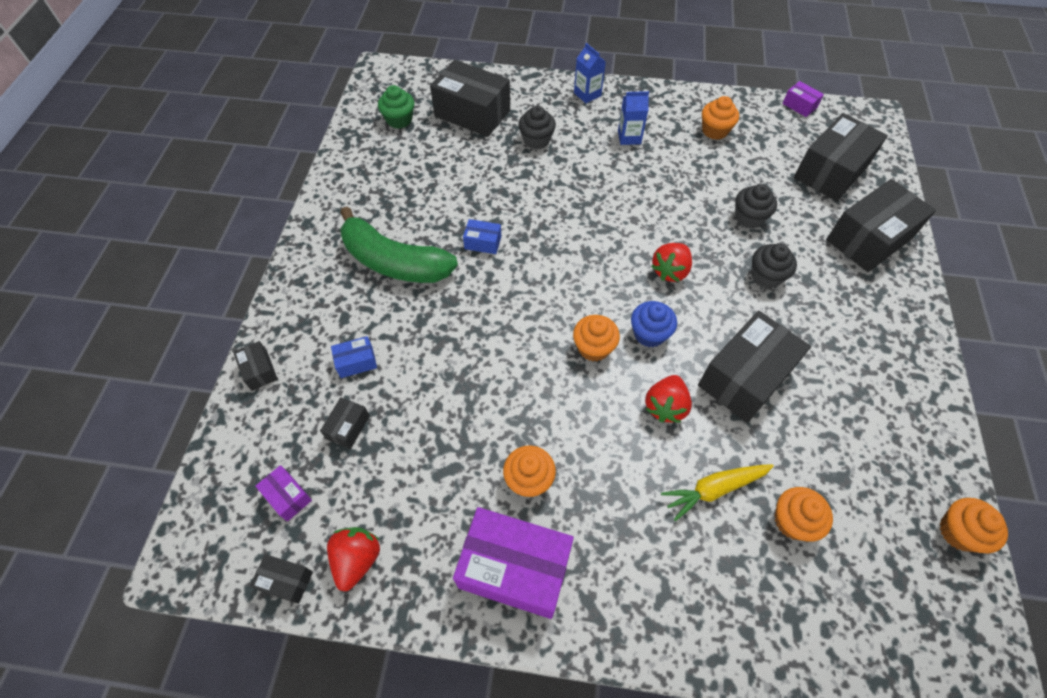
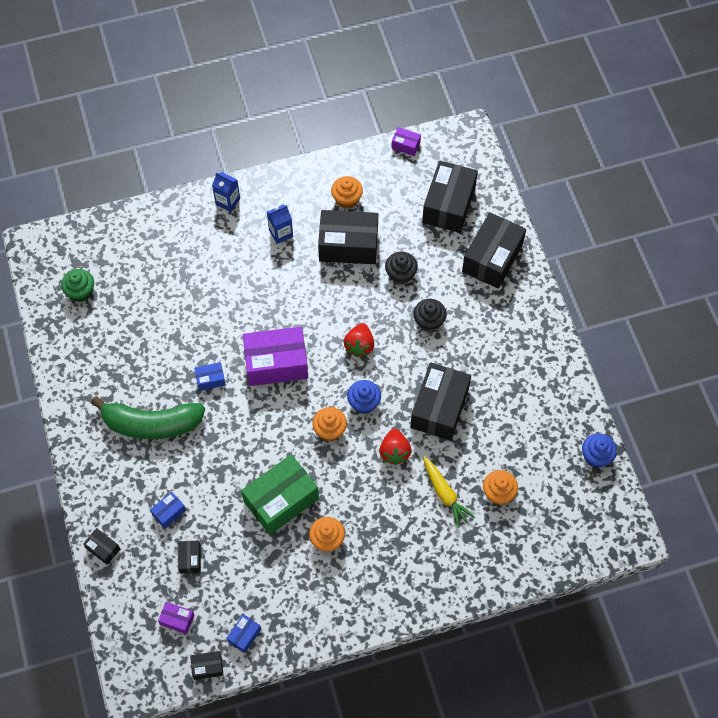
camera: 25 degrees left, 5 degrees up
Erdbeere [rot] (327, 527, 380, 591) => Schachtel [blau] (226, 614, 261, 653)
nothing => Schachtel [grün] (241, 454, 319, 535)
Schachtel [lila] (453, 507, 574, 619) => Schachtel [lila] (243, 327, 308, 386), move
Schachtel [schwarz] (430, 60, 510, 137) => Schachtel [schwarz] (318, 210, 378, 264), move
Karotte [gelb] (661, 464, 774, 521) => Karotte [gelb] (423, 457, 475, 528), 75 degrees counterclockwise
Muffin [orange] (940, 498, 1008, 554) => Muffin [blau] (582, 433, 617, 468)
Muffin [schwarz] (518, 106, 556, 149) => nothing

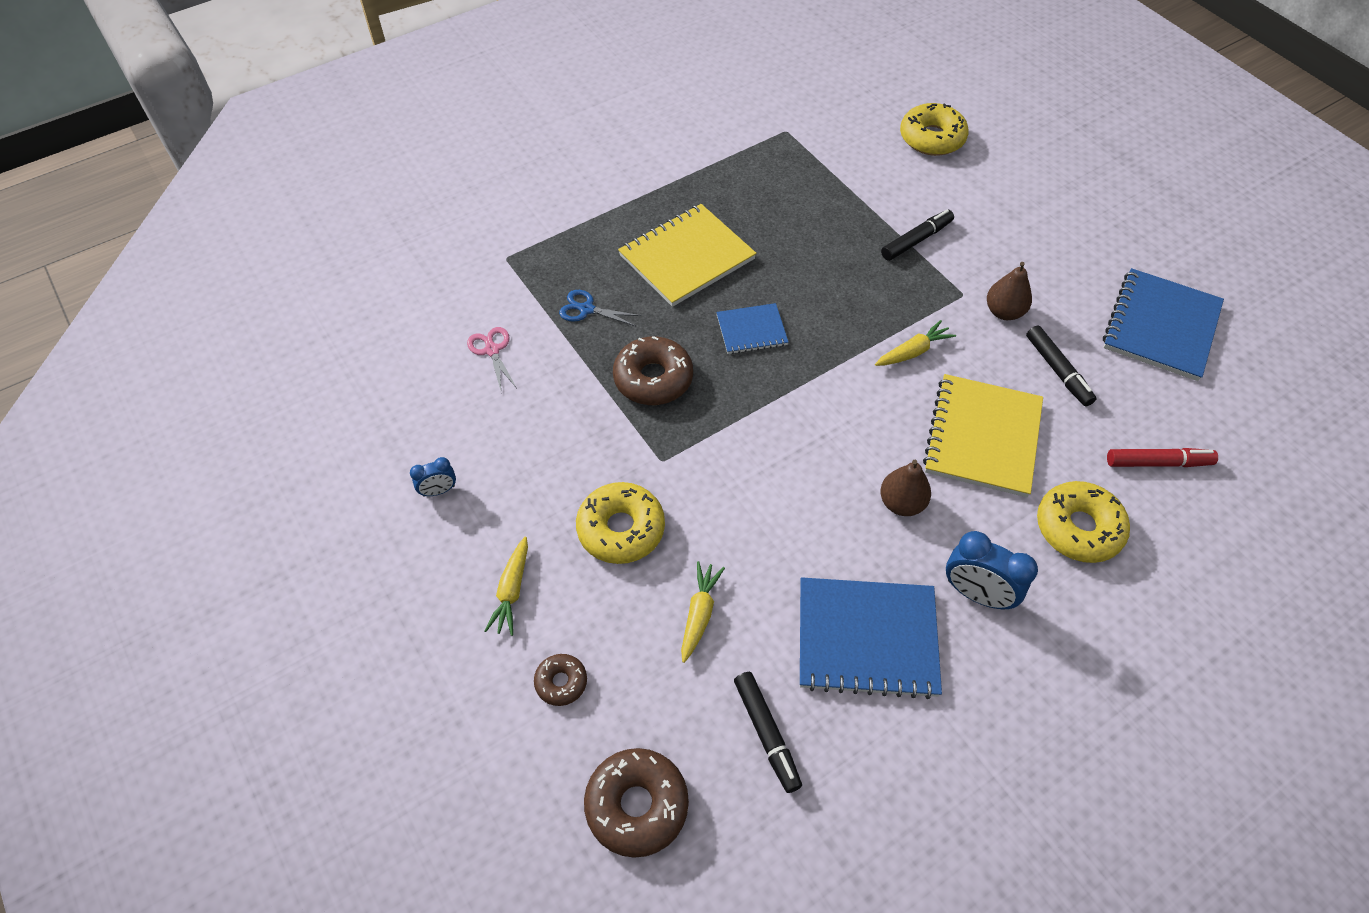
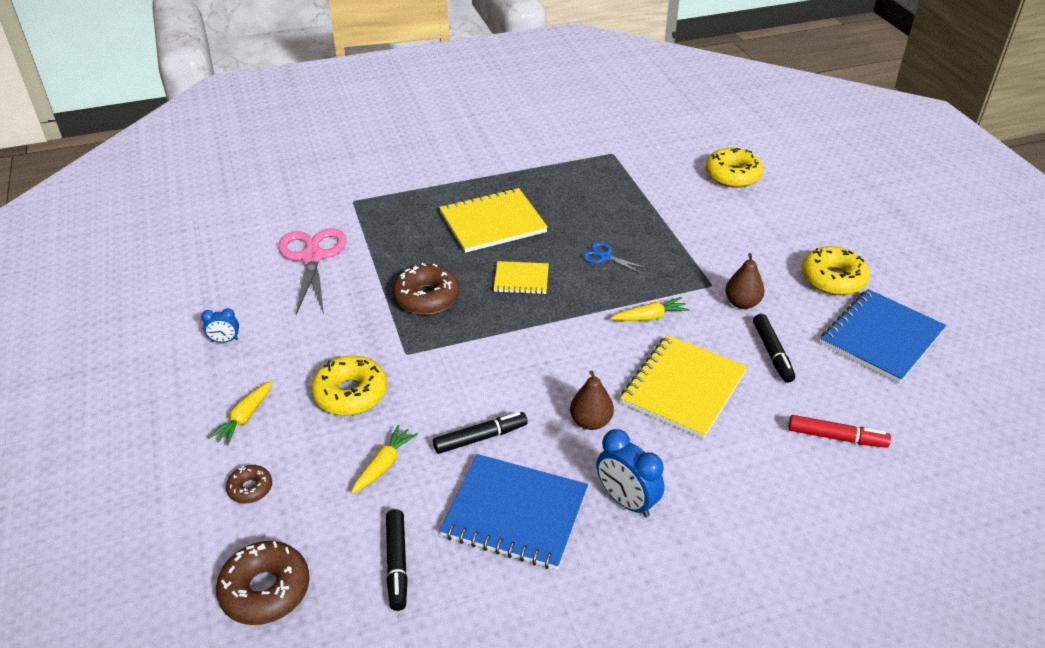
camera: 15 degrees right, 15 degrees down
Schere [rosa] (467, 327, 516, 390) => Schere [rosa] (278, 228, 346, 315), x1.98
Filzstift [schwarz] (881, 209, 954, 261) => Filzstift [schwarz] (433, 412, 528, 454), move
Notizbuch [blau] (716, 303, 789, 354) => Notizbuch [gelb] (494, 261, 549, 294)
Schere [blau] (559, 290, 641, 326) => Schere [blau] (582, 242, 649, 275), move
Donut [gelb] (1037, 481, 1130, 563) => Donut [gelb] (801, 246, 869, 295), move

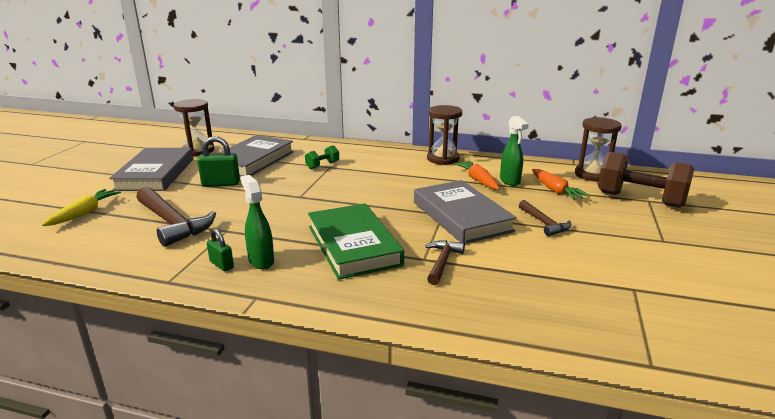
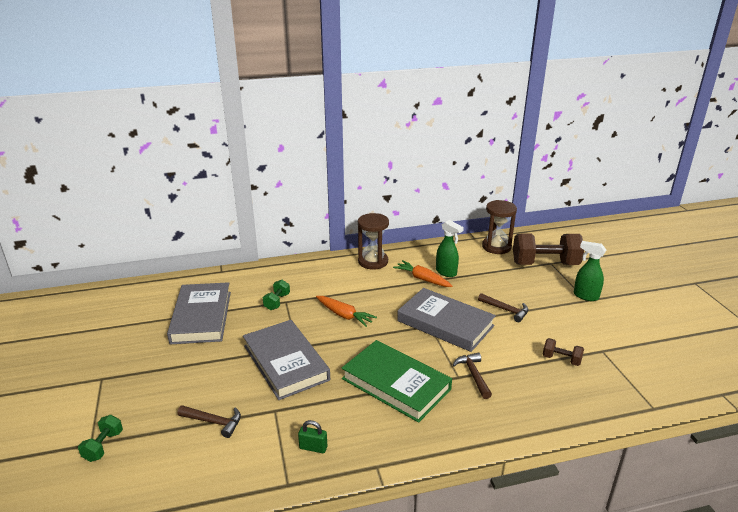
camera: 30 degrees left, 5 degrees up
Karotte [gelb] (42, 189, 121, 226) => Hantel [grün] (78, 415, 123, 462)
Hammer [braun] (136, 187, 216, 247) => Hammer [braun] (178, 405, 241, 438), x0.56
Buch [grau] (109, 148, 193, 191) => Buch [grau] (243, 320, 330, 400), move
Karotte [orange] (532, 169, 590, 200) => Karotte [orange] (316, 296, 377, 327), move
nothing => Hantel [braun] (543, 338, 584, 366)
Sprühflasche [grün] (241, 175, 274, 269) => Sprühflasche [grün] (574, 241, 606, 301), move
Sanduhr [braun] (173, 99, 214, 156) => nothing
Vorhängeschloss [grün] (197, 136, 240, 187) => nothing

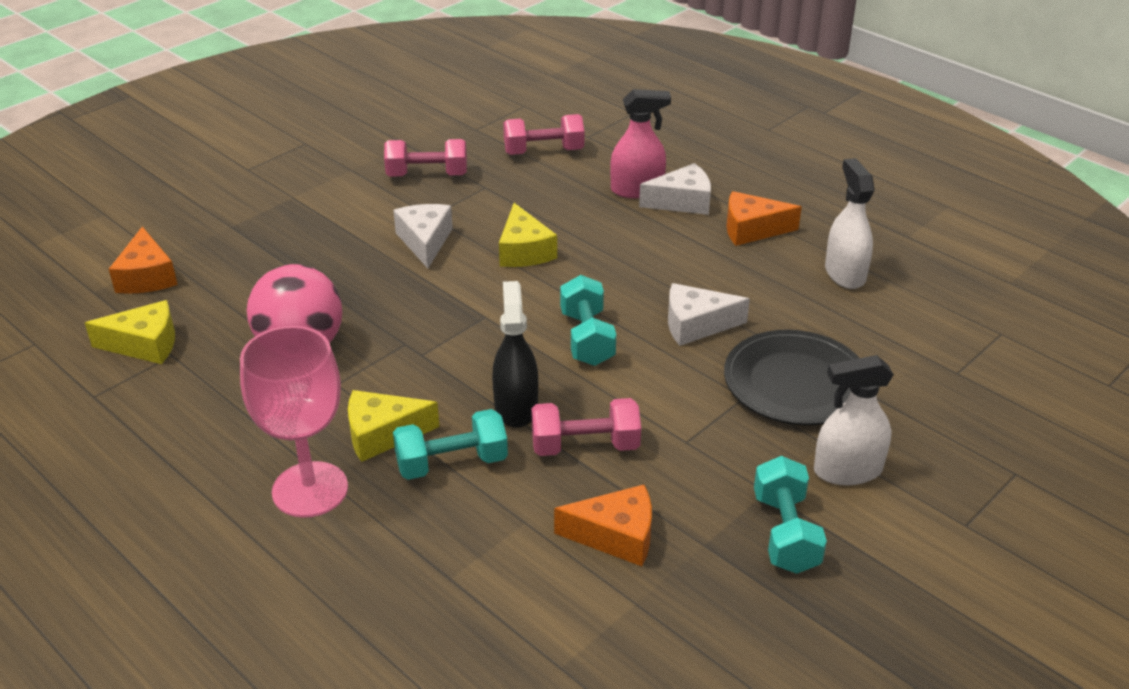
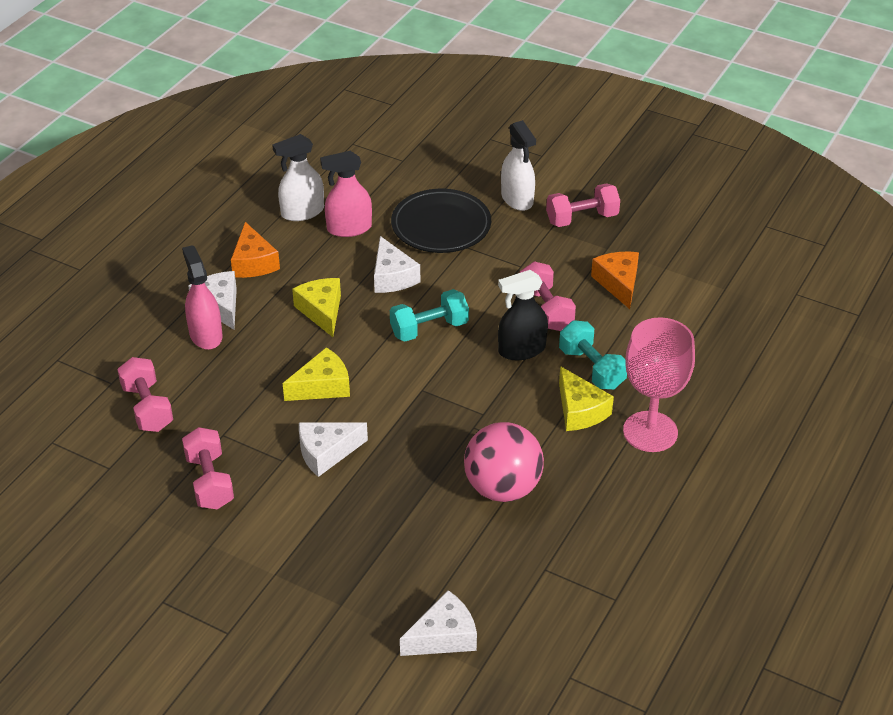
camera: 105 degrees left, 5 degrees up
Käse [gelb] (85, 300, 175, 364) => Käse [gelb] (292, 278, 341, 337), move
nothing => Sprühflasche [rosa] (320, 151, 372, 237)
Käse [orange] (109, 227, 178, 294) => Käse [weiß] (400, 590, 477, 656)
Hantel [türkis] (754, 456, 827, 574) => Hantel [rosa] (546, 183, 620, 227)

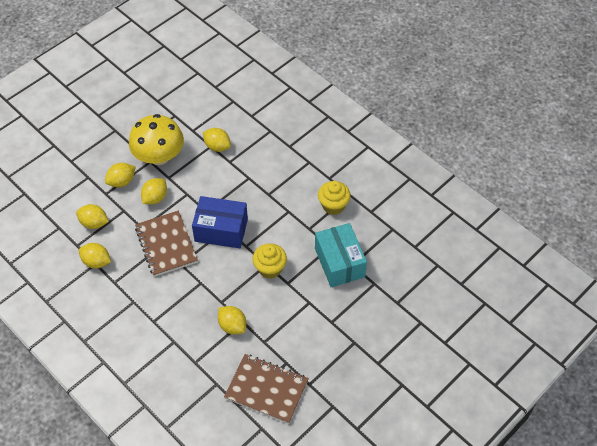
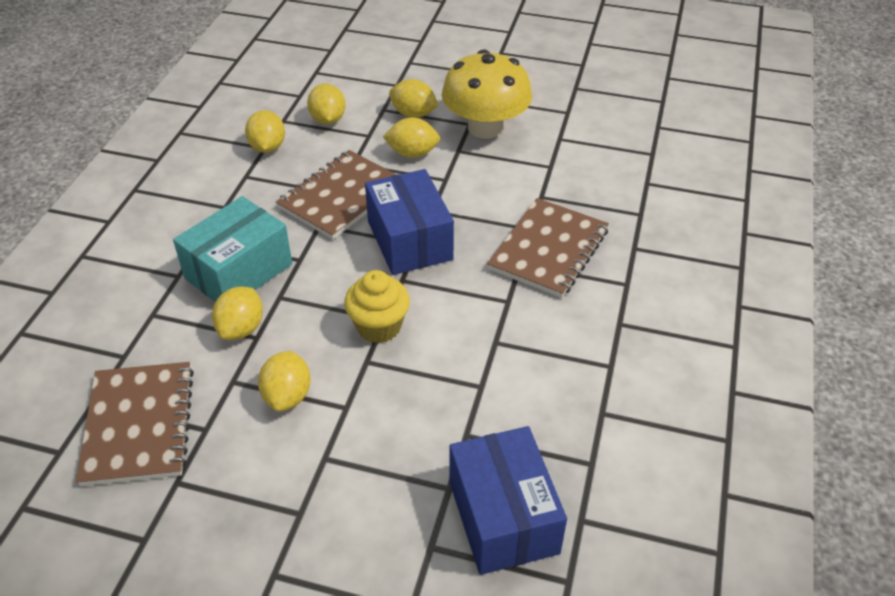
camera: 60 degrees right, 10 degrees down
Schachtel [türkis] (315, 223, 367, 287) => Schachtel [türkis] (173, 196, 292, 302), move
Zitrone [gelb] (203, 128, 231, 152) => Zitrone [gelb] (258, 351, 311, 411), move
nothing => Schachtel [blau] (449, 426, 567, 575)
nothing => Notizbuch [braun] (487, 198, 609, 298)
Muffin [gelb] (318, 181, 351, 215) => nothing

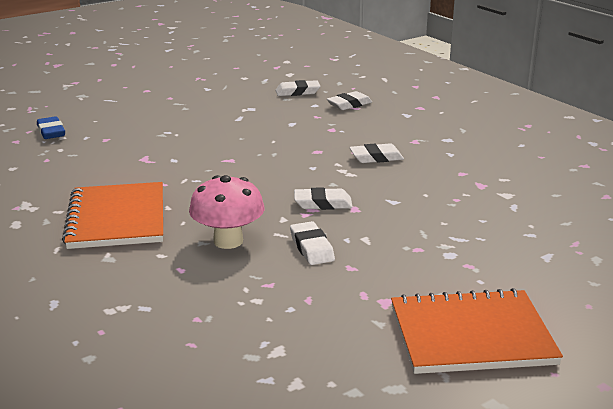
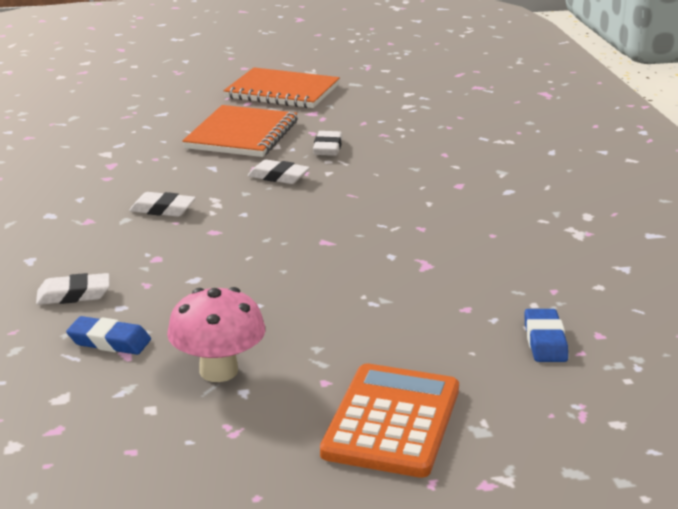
camera: 155 degrees left, 0 degrees up
Radiergummi [weiß] (275, 80, 320, 96) => Radiergummi [blau] (66, 316, 151, 355)
Pilz [rosa] (189, 175, 264, 249) => Pilz [rosa] (167, 287, 265, 382), move
Notizbuch [orange] (62, 182, 163, 249) => Notizbuch [orange] (182, 105, 298, 157), move
nothing => Taschenrechner [orange] (320, 363, 459, 478)

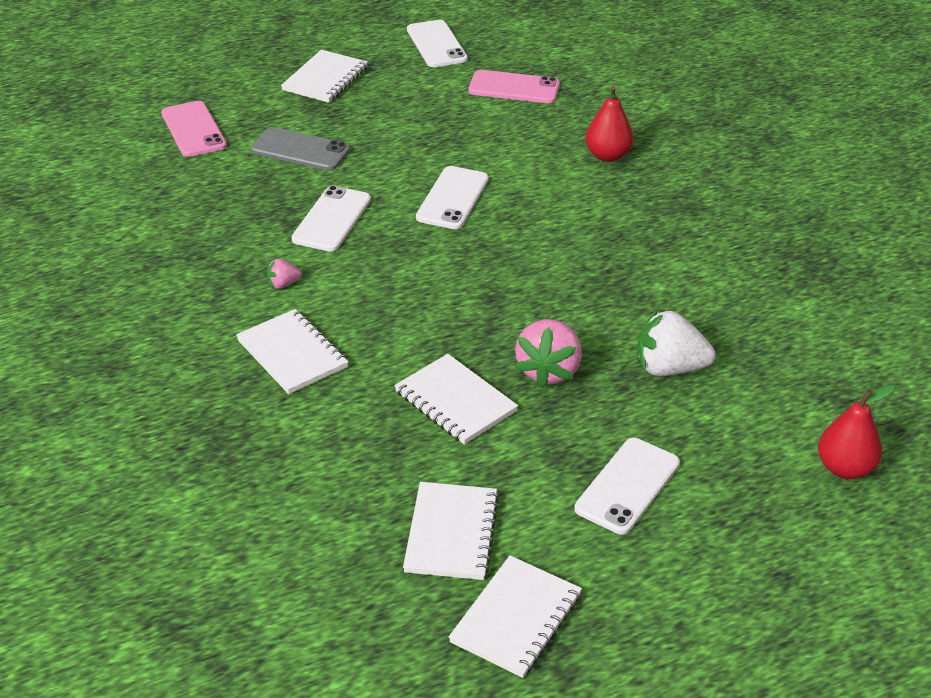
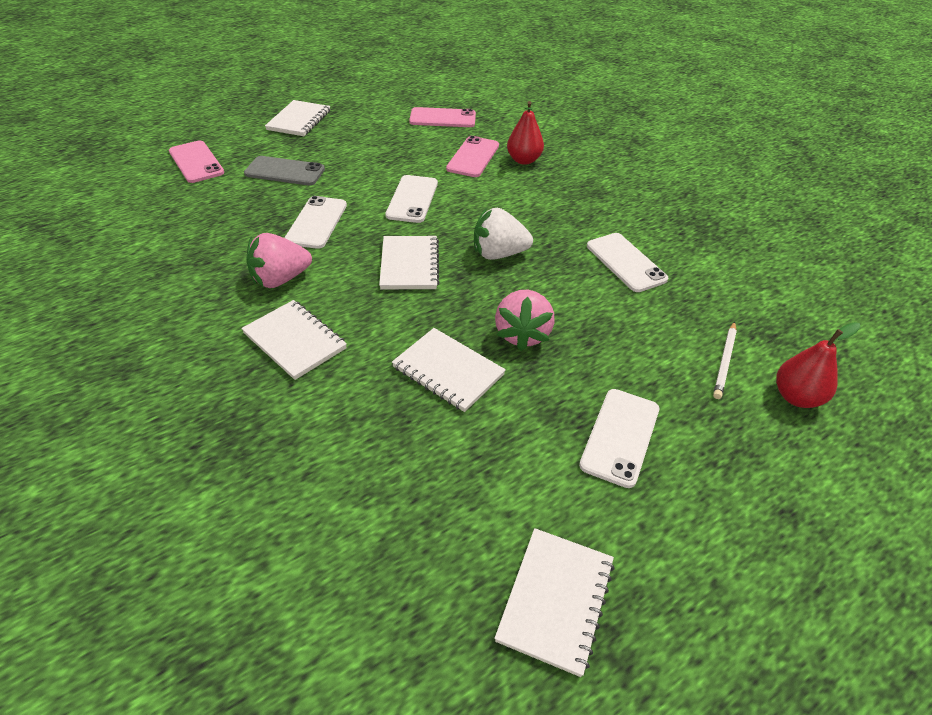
camera: 10 degrees left, 5 degrees up
Erdbeere [rosa] (267, 259, 302, 289) => Erdbeere [rosa] (247, 233, 312, 288), x2.07
Notizbuch [weiß] (403, 482, 499, 580) => Notizbuch [weiß] (379, 236, 439, 289), move
nothing => Handy [rosa] (446, 136, 499, 177)
Erdbeere [weiß] (637, 309, 715, 376) => Erdbeere [weiß] (474, 208, 533, 260), move
Handy [weiß] (407, 20, 468, 67) => Handy [weiß] (587, 233, 668, 292), move
nothing => Bleistift [weiß] (713, 321, 737, 399)

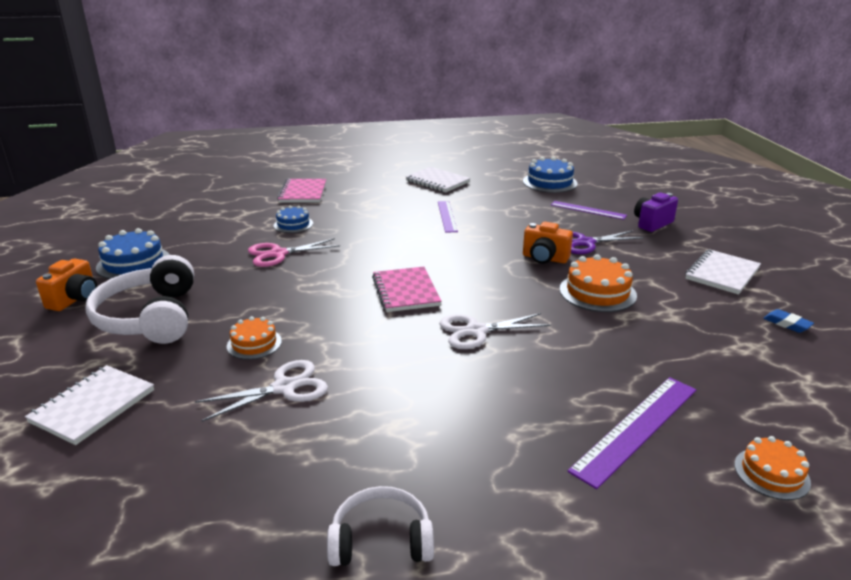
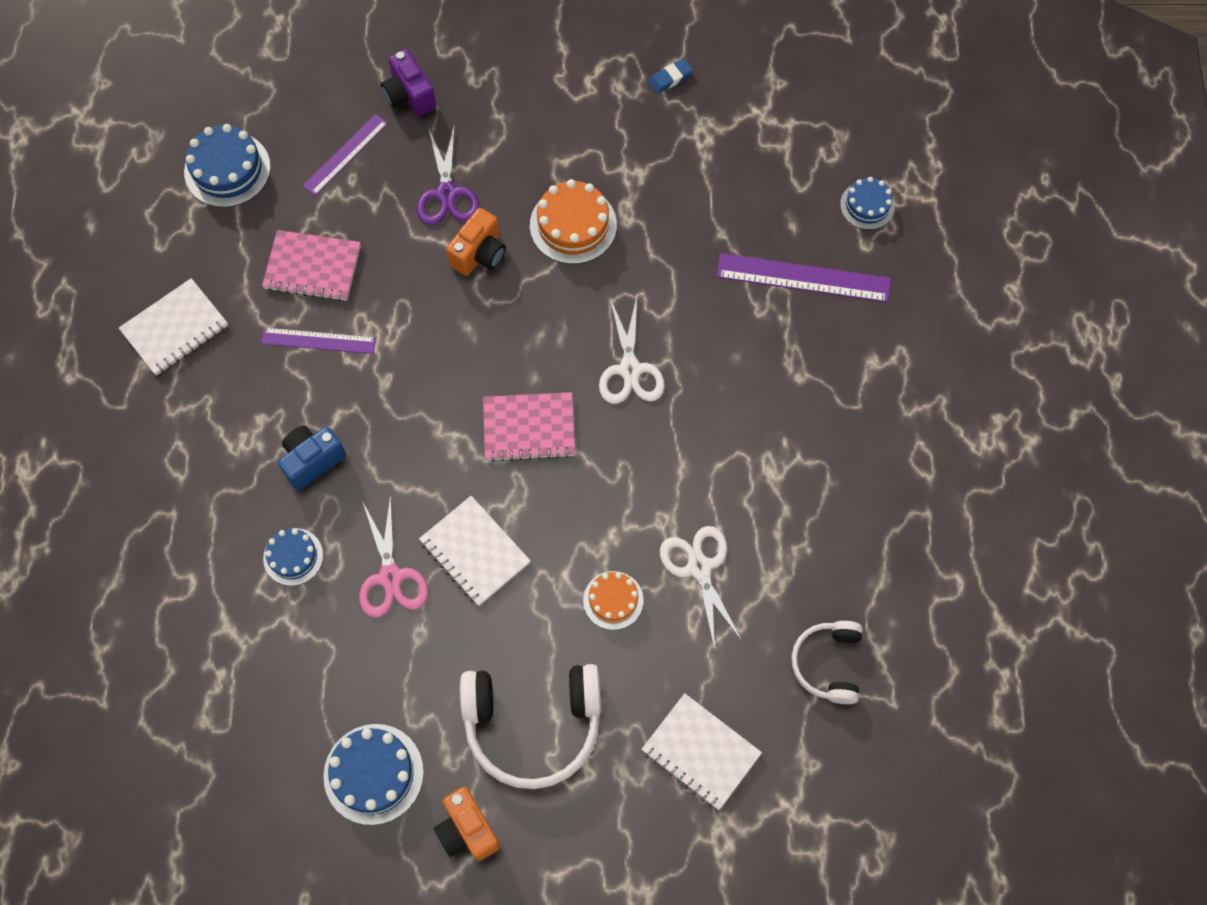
camera: 80 degrees left, 40 degrees up
Notizbuch [rosa] (277, 179, 326, 203) => Notizbuch [rosa] (262, 230, 361, 301), move
nothing => Kamera [blau] (278, 426, 346, 490)
Notizbuch [weiß] (685, 249, 761, 295) => Notizbuch [weiß] (419, 496, 531, 606), move
Kamera [orange] (36, 258, 97, 311) => Kamera [orange] (434, 787, 500, 861), 150 degrees counterclockwise
Lineal [lila] (568, 377, 696, 489) => Lineal [lila] (717, 253, 891, 303), 45 degrees counterclockwise
Kopfhörer [weiß] (327, 486, 434, 566) => Kopfhörer [weiß] (792, 621, 863, 704), move
Kuchen [orange] (734, 436, 811, 500) => Kuchen [blau] (840, 177, 895, 230)

